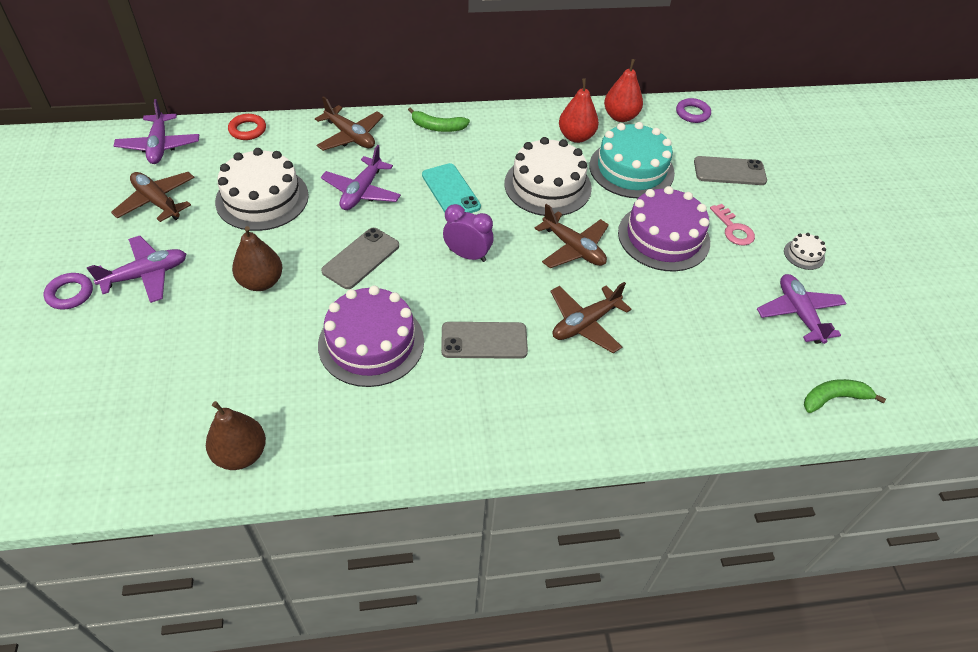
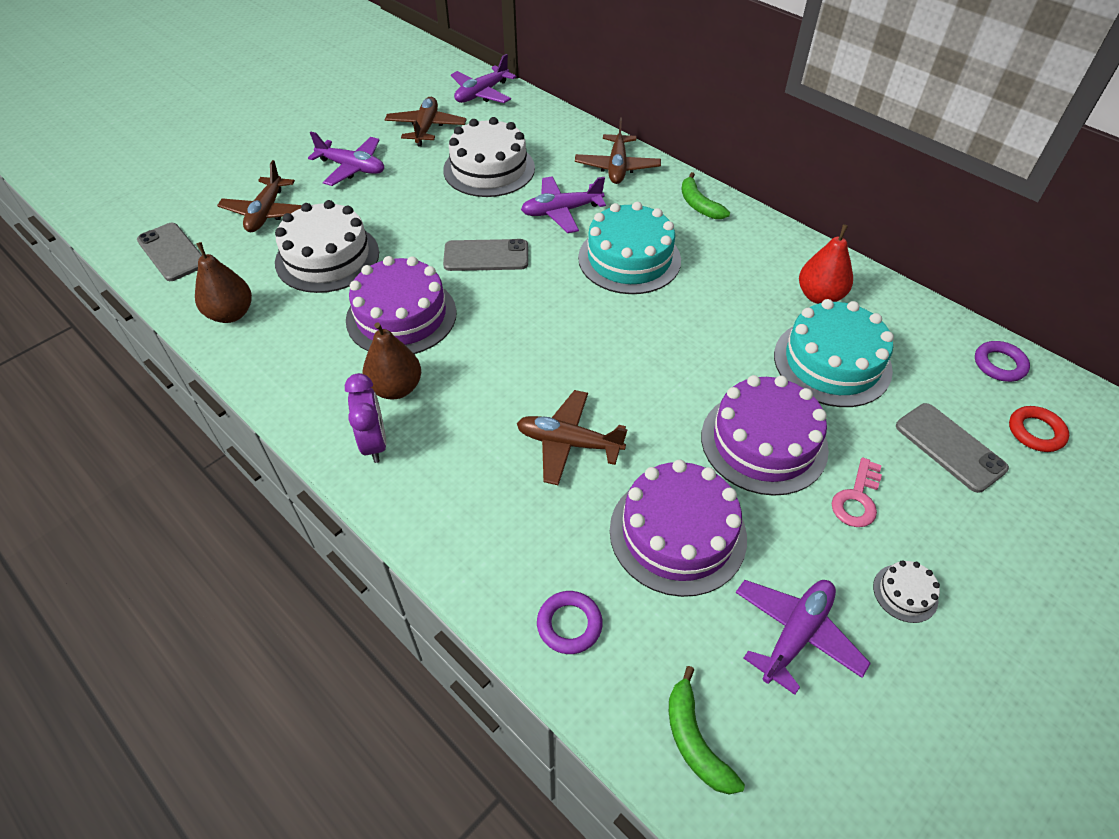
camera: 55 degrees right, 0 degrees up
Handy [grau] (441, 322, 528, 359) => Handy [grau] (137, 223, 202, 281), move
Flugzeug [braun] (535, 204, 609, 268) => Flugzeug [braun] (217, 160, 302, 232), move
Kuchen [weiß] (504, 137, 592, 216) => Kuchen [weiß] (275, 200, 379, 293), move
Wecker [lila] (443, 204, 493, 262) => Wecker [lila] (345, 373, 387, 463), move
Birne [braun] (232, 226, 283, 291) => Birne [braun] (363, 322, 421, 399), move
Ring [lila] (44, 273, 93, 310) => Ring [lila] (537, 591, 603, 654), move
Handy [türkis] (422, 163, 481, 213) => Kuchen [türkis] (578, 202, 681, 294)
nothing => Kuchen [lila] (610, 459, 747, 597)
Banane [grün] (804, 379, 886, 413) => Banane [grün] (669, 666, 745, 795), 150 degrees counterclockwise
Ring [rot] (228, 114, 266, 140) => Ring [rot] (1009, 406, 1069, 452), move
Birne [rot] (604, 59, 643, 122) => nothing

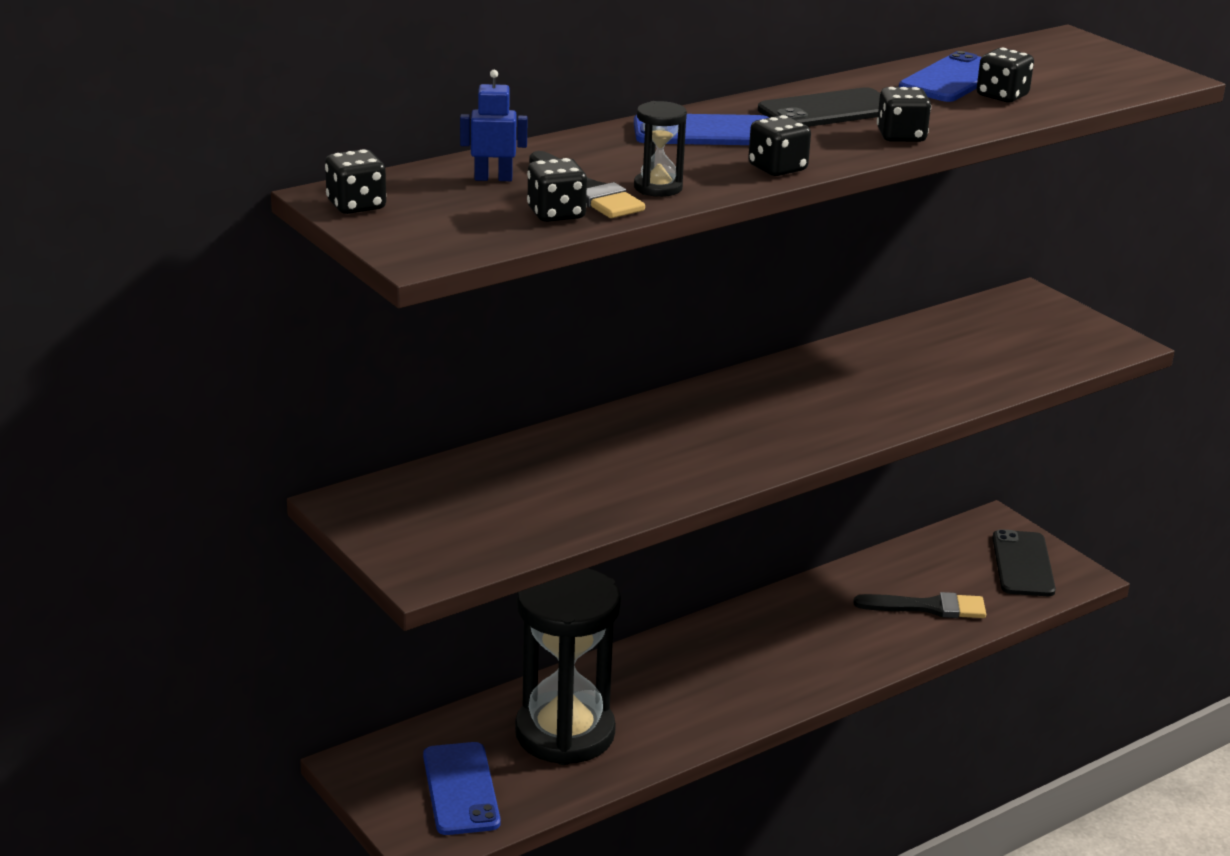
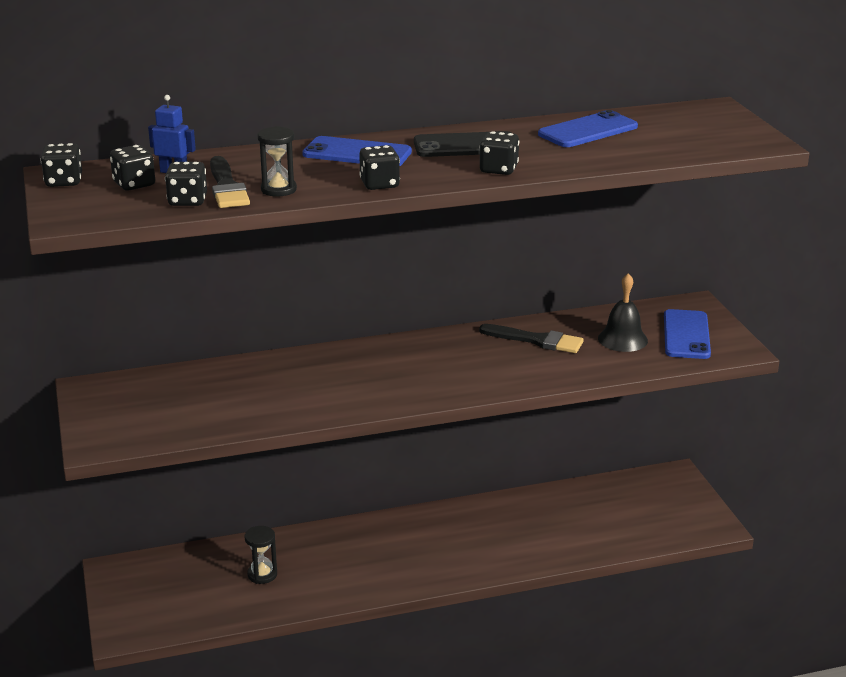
camera: 20 degrees right, 0 degrees up
Spielwürfel [schwarz] (977, 48, 1034, 102) => Spielwürfel [schwarz] (110, 145, 155, 191), move
Sanduhr [schwarz] (515, 568, 621, 765) => Sanduhr [schwarz] (245, 526, 277, 584), x0.42
Pinsel [schwarz] (853, 592, 986, 618) => Pinsel [schwarz] (479, 324, 584, 353), move
nothing => Glocke [schwarz] (598, 273, 648, 352)
Handy [blau] (423, 742, 501, 835) => Handy [blau] (664, 309, 711, 359), move
Handy [schwarz] (992, 529, 1056, 596) => nothing

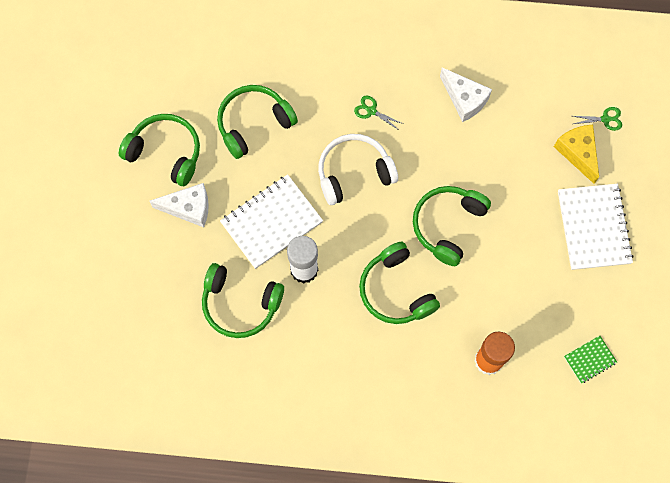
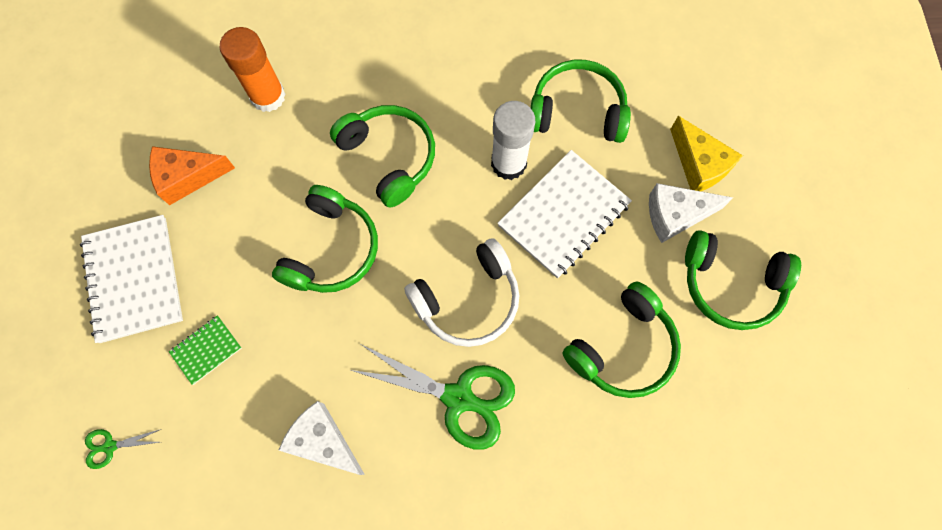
camera: 170 degrees right, 0 degrees up
nothing => Käse [orange] (149, 146, 235, 205)
Notizbuch [grün] (564, 336, 617, 383) => Notizbuch [grün] (169, 315, 241, 385), move
Schere [grün] (354, 96, 403, 131) => Schere [grün] (351, 345, 515, 450), x2.20
Käse [gelb] (554, 124, 599, 184) => Käse [gelb] (670, 116, 743, 191), move

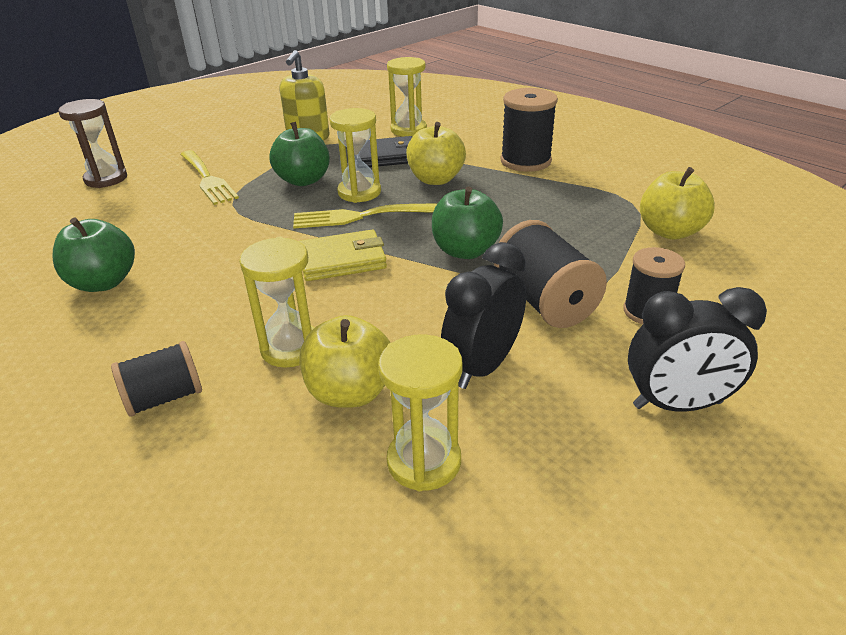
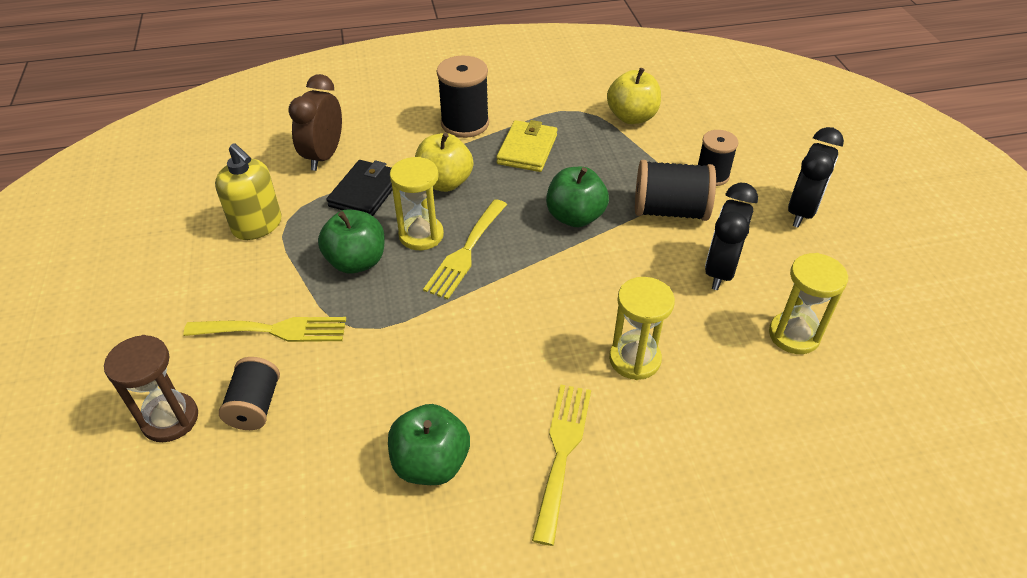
camera: 60 degrees left, 10 degrees up
Garnrolle [schwarz] (111, 341, 202, 417) => Garnrolle [schwarz] (219, 357, 280, 430), move
Sanduhr [gelb] (387, 57, 427, 137) => Wecker [braun] (288, 74, 342, 171)
Geldbörse [gelb] (299, 230, 387, 281) => Geldbörse [gelb] (496, 120, 557, 172), move
nothing => Gabel [gelb] (532, 384, 591, 546)
Wecker [schwarz] (441, 242, 526, 389) => Wecker [schwarz] (705, 183, 758, 290), 45 degrees clockwise
Apfel [gelb] (300, 315, 391, 408) => nothing

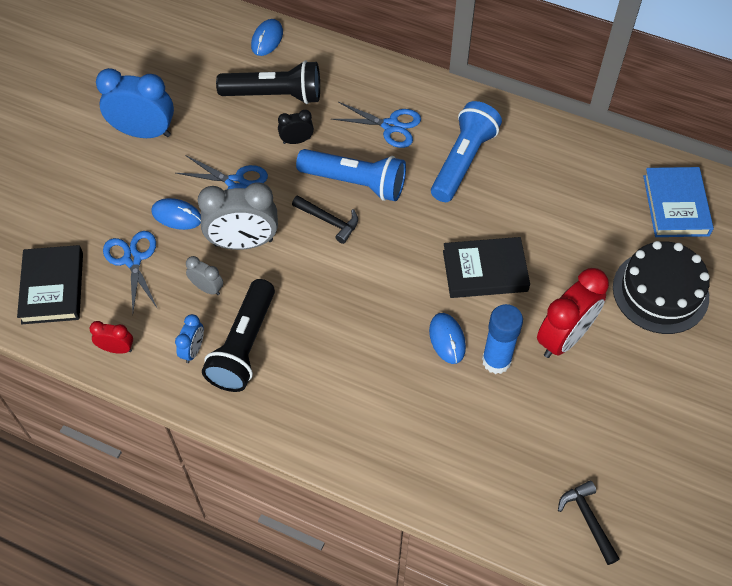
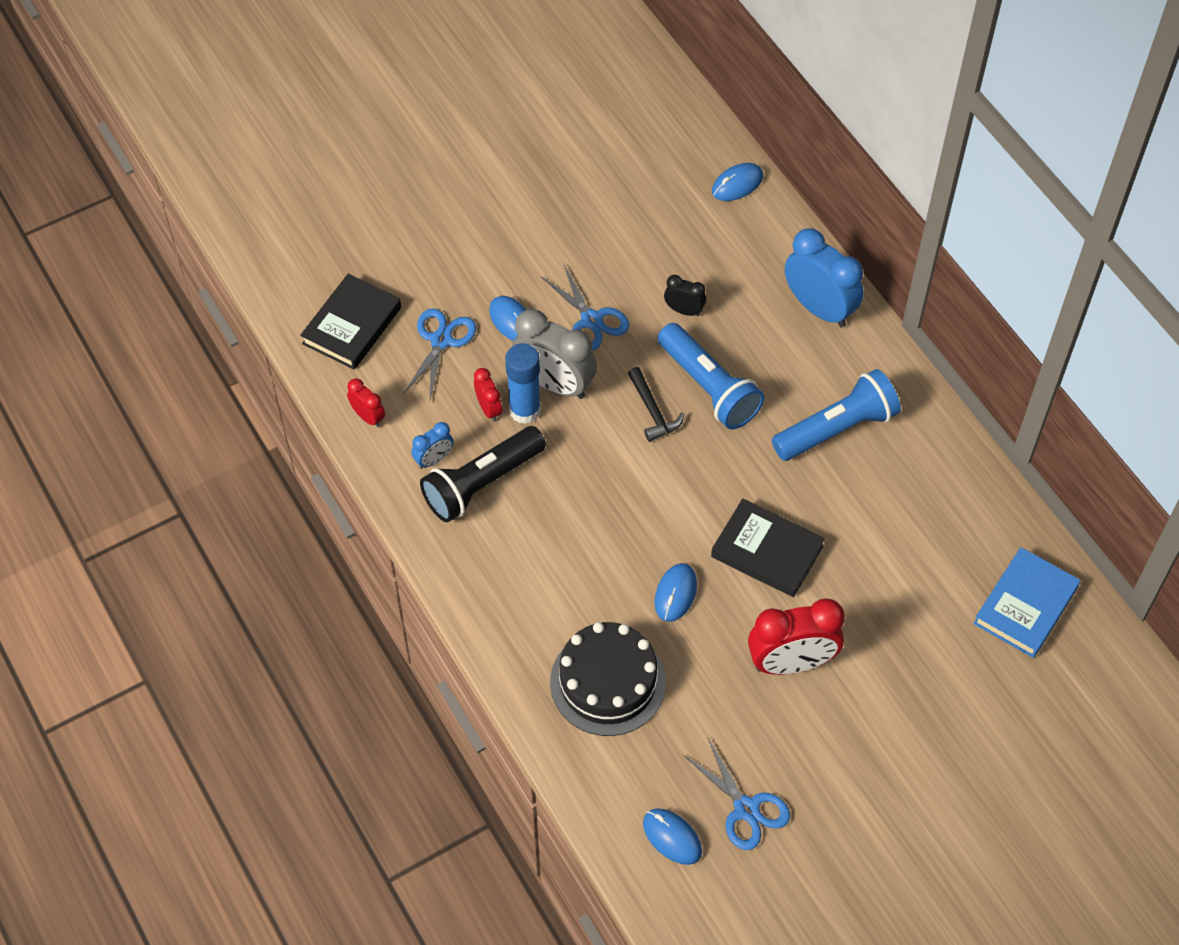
camera: 35 degrees right, 0 degrees up
Wecker [grau] (186, 256, 223, 295) => Wecker [rot] (474, 368, 502, 422)
Klebestift [blau] (482, 304, 523, 374) => Klebestift [blau] (505, 343, 541, 424), move
Kuchen [schwarz] (613, 241, 710, 334) => Kuchen [schwarz] (550, 622, 666, 736), move
Hammer [schwarz] (558, 480, 620, 565) => Computermaus [blau] (643, 808, 702, 865)
Schere [blau] (332, 102, 421, 148) => Schere [blau] (683, 739, 790, 850), move
Wecker [blau] (96, 68, 174, 138) => Wecker [blau] (785, 228, 864, 328), move
Taschenlampe [schwarz] (216, 60, 320, 104) => nothing

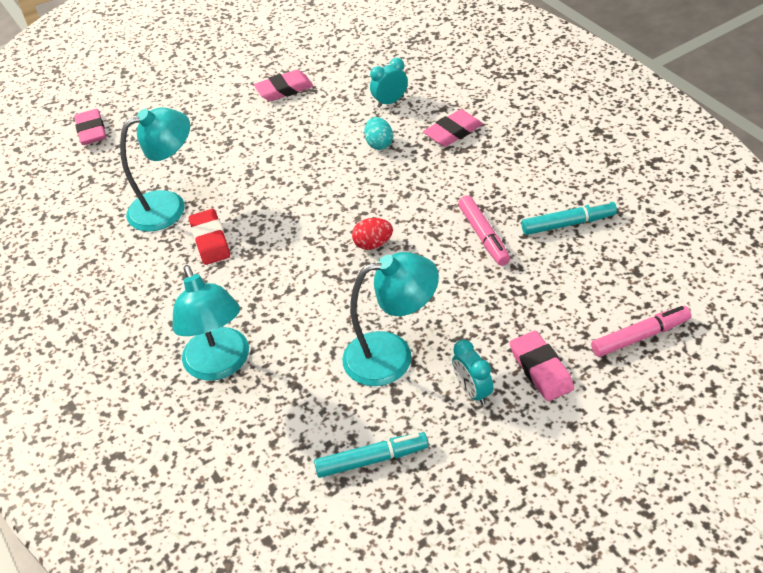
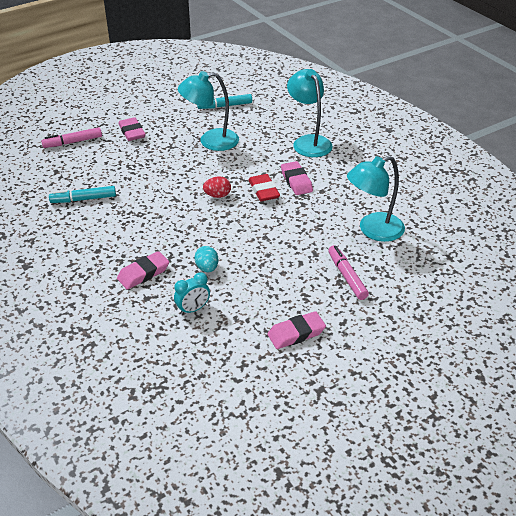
camera: 175 degrees right, 5 degrees down
Radiergummi [rot] (189, 209, 230, 265) => Radiergummi [rot] (248, 174, 280, 201), move
Radiergummi [rosa] (74, 109, 106, 145) => Radiergummi [rosa] (281, 161, 313, 195), move
Filzstift [rosa] (458, 196, 510, 266) => Filzstift [rosa] (328, 245, 369, 300), move
Wecker [türkis] (452, 340, 494, 405) => nothing

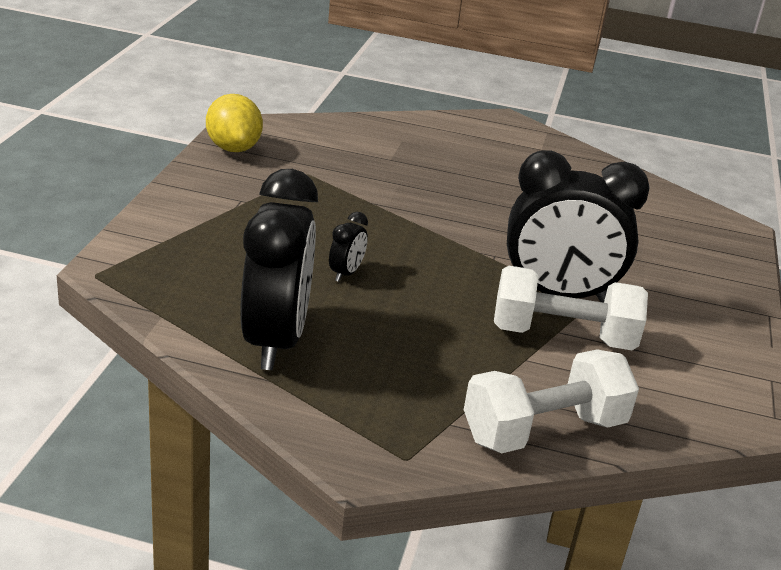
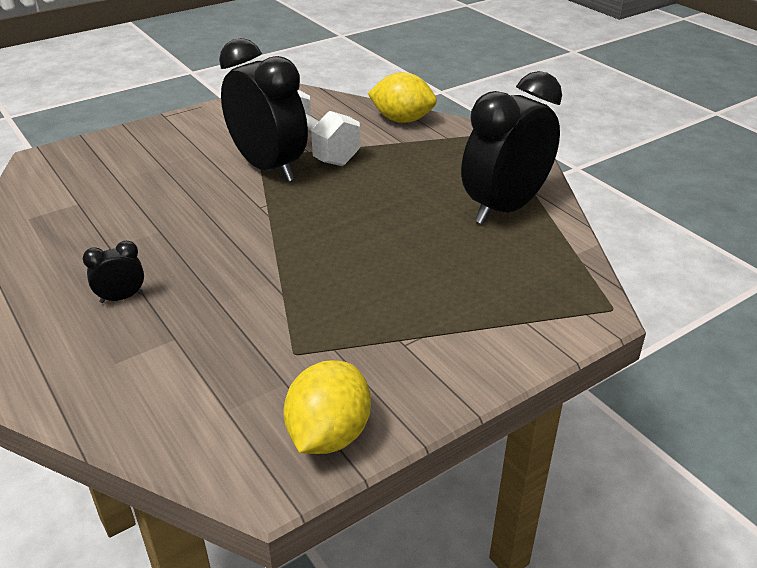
camera: 135 degrees left, 5 degrees up
Wecker [schwarz] (329, 212, 368, 282) => Wecker [schwarz] (83, 241, 144, 303), move
Hantel [weiß] (464, 349, 639, 453) => Zitrone [gelb] (368, 72, 437, 123)

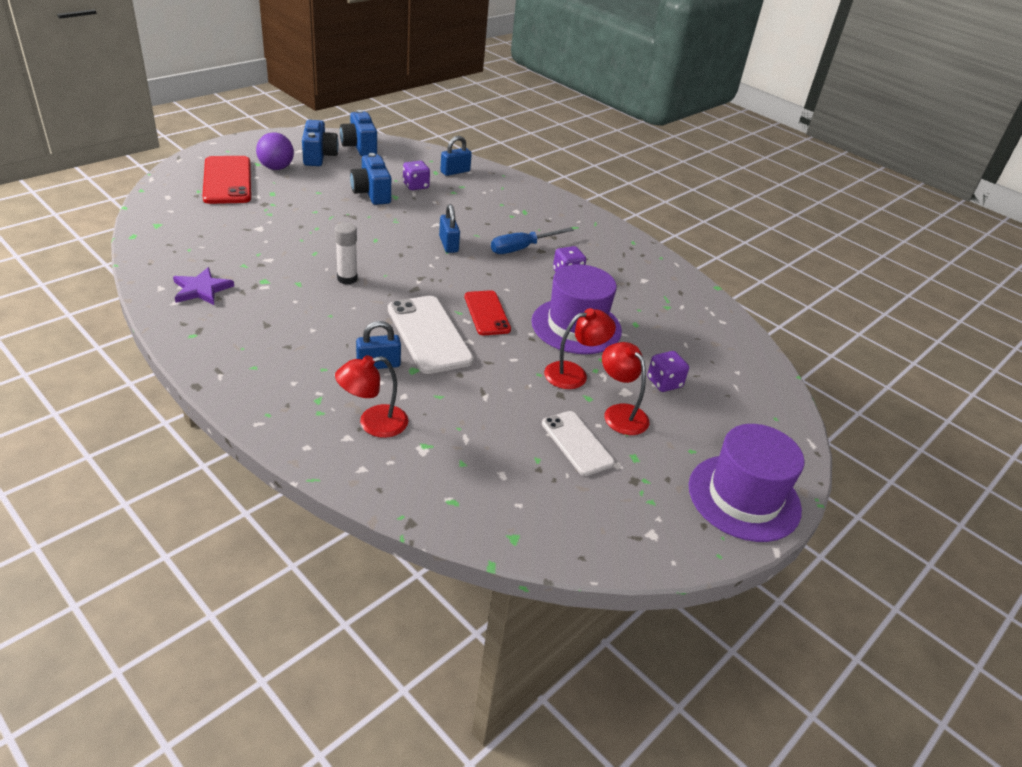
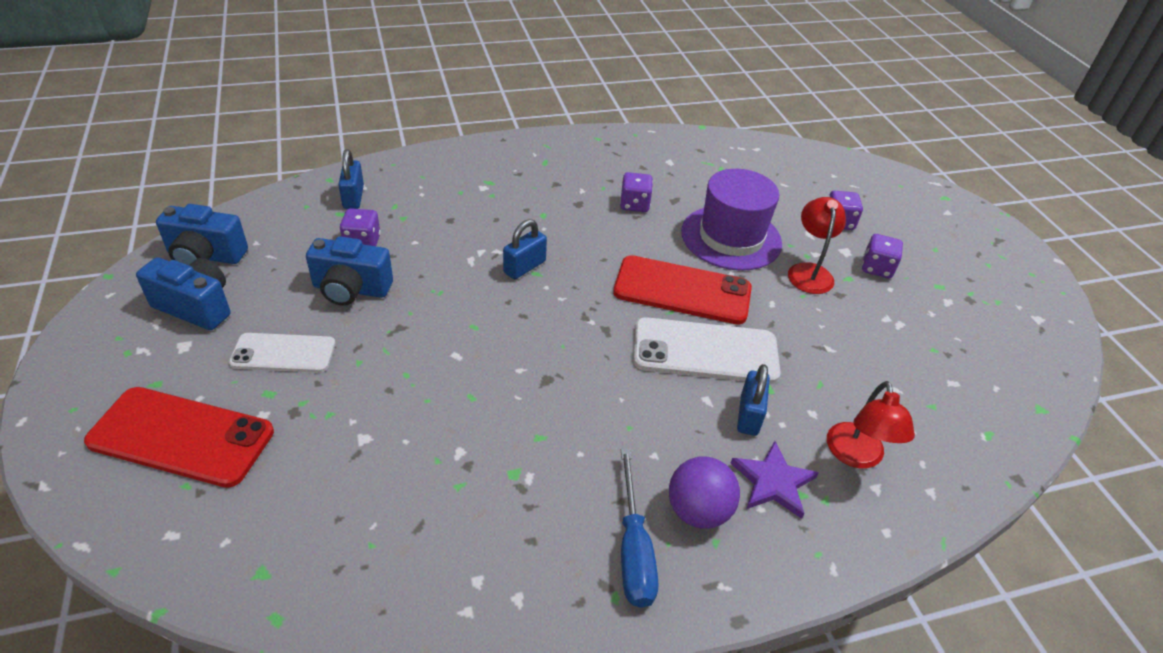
camera: 60 degrees left, 5 degrees up
Handy [weiß] (542, 411, 615, 476) => Handy [weiß] (229, 333, 335, 372), move
Vorhängeschloss [blau] (439, 204, 460, 253) => Vorhängeschloss [blau] (503, 219, 547, 279), 60 degrees counterclockwise
Handy [rot] (465, 290, 511, 335) => Handy [rot] (613, 255, 752, 325), x1.57
Schraubenzieher [blau] (491, 227, 574, 254) => Schraubenzieher [blau] (621, 448, 658, 608), move
Ball [lila] (256, 132, 294, 170) => Ball [lila] (669, 456, 740, 529), move
Stern [lila] (173, 267, 234, 305) => Stern [lila] (730, 441, 819, 519), move
Lampe [rot] (602, 342, 649, 435) => Spielwürfel [lila] (862, 234, 903, 279)
Klebestift [weiß] (335, 223, 358, 285) => nothing
Hut [lila] (689, 424, 804, 542) => nothing

